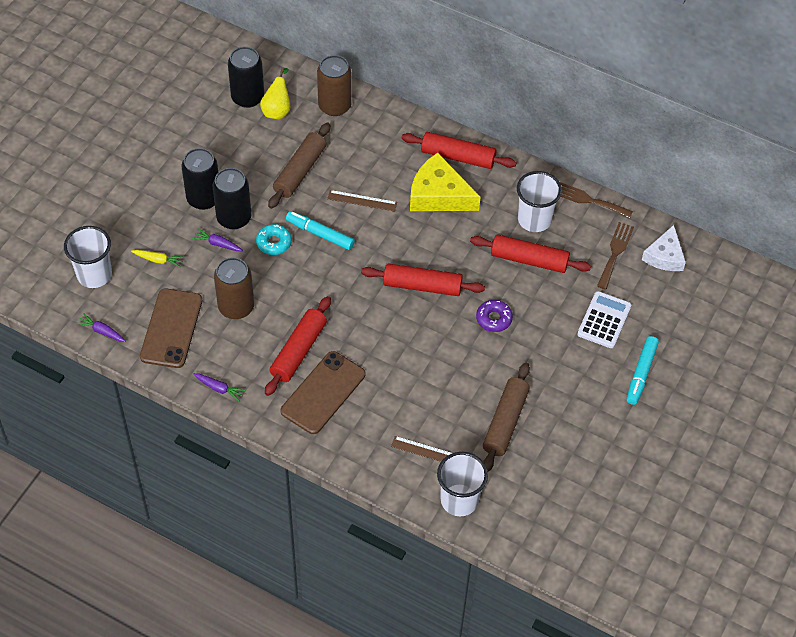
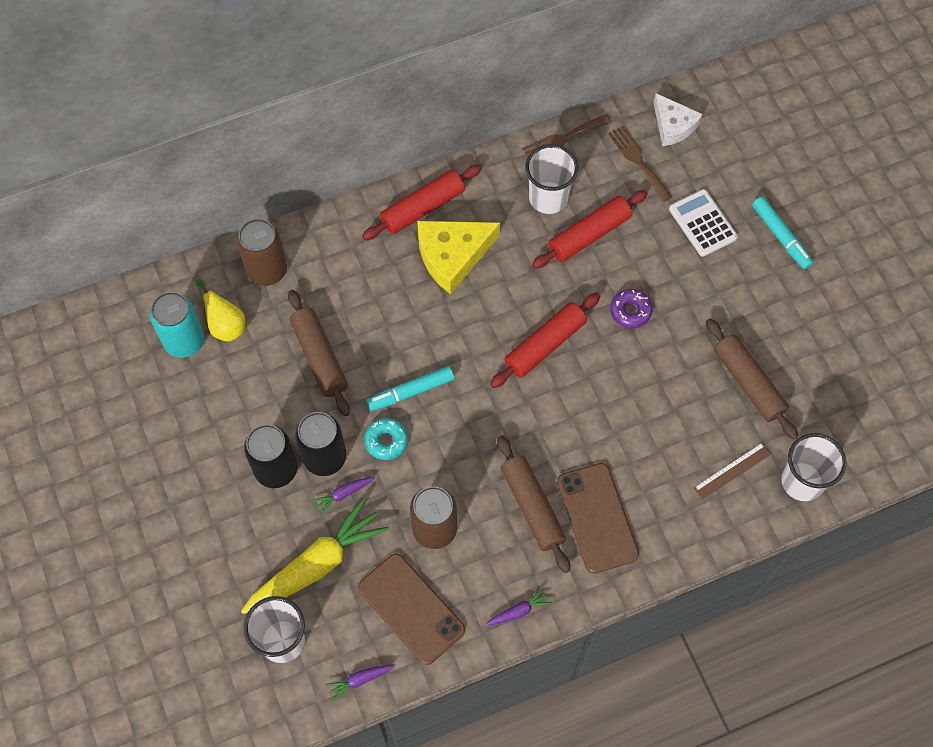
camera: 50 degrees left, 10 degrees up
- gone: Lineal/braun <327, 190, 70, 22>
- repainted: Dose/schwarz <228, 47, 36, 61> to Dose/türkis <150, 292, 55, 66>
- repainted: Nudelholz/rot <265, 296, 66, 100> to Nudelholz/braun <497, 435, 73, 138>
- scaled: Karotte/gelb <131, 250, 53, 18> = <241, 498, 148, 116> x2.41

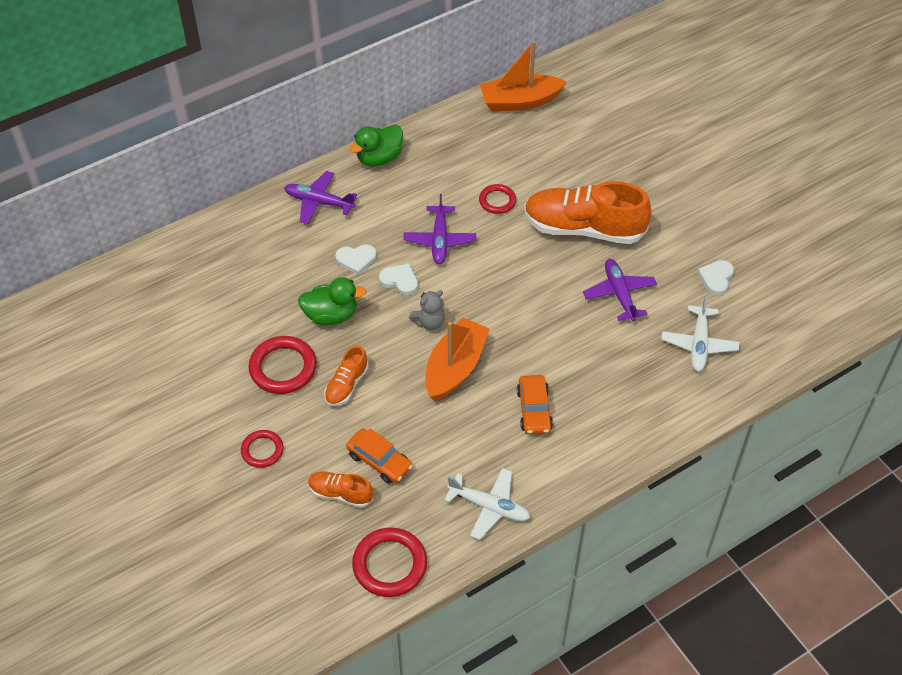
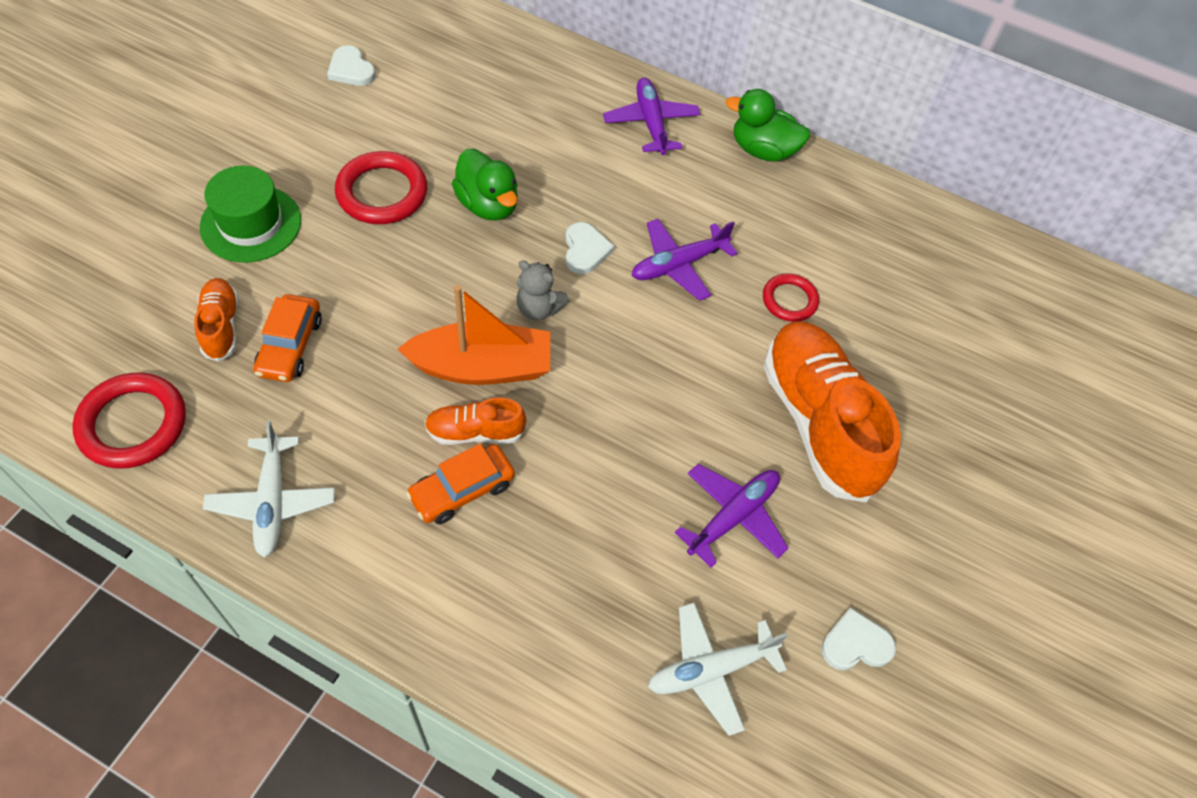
camera: 55 degrees right, 5 degrees up
- gone: Boot/orange <480, 41, 87, 71>
- shifted: Schuh/orange <324, 346, 45, 60> to <424, 397, 102, 48>
- shifted: Herz/weiß <335, 244, 42, 31> to <327, 45, 49, 41>
- swapped: Ring/rot <241, 430, 43, 38> to Hut/grün <200, 166, 101, 96>

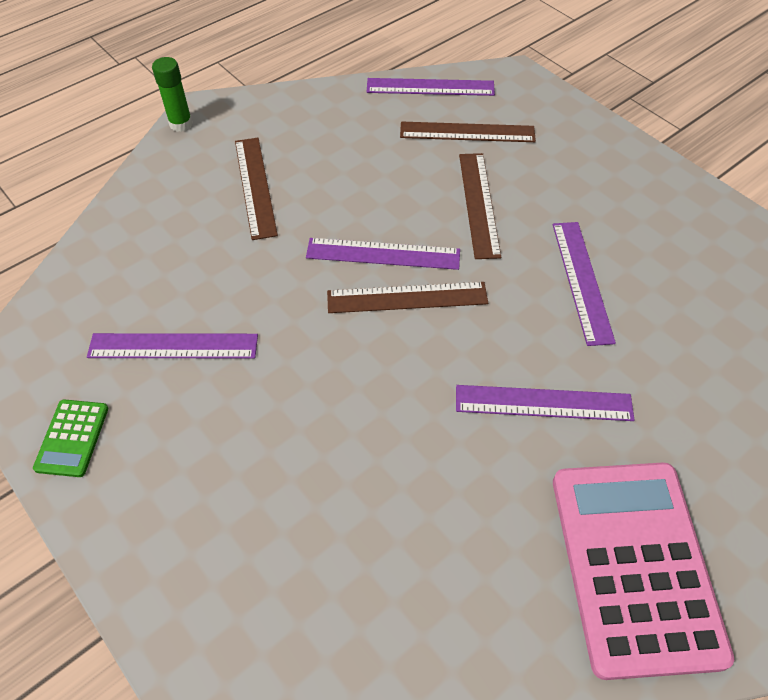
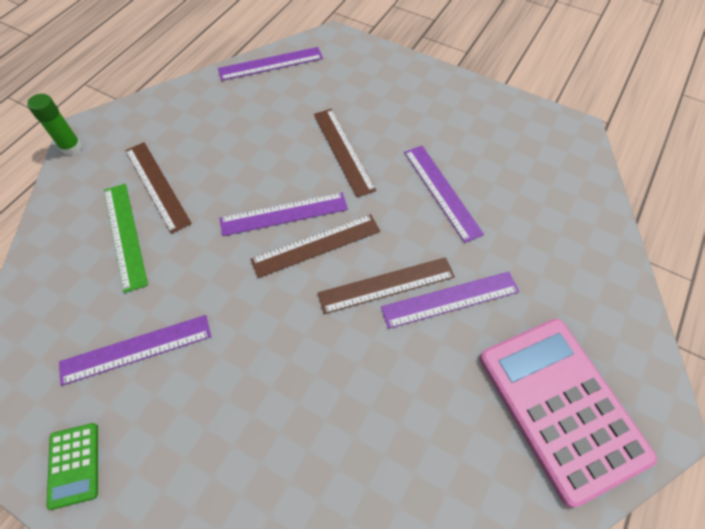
camera: 20 degrees left, 5 degrees up
- new: Lineal/grün <104, 184, 44, 109>
- shifted: Lineal/braun <400, 122, 136, 20> to <318, 257, 137, 57>

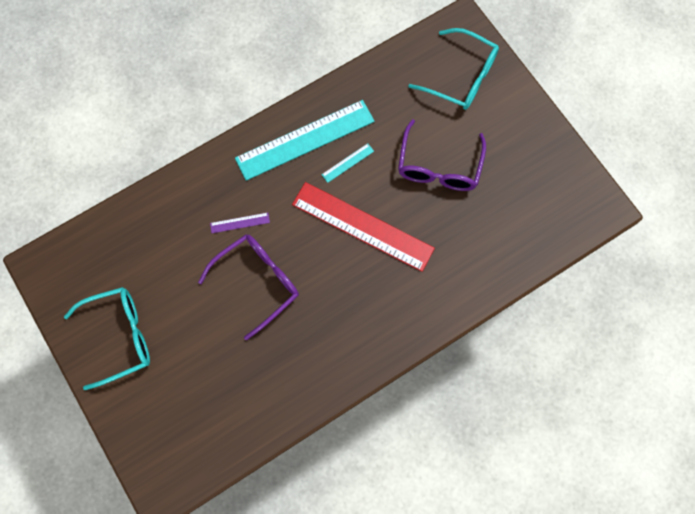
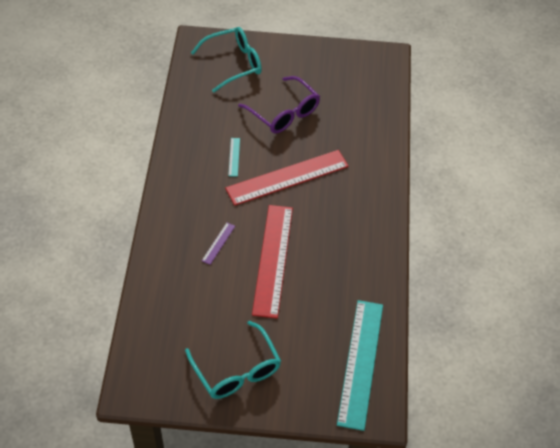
camera: 55 degrees left, 20 degrees down
- shifted: Lineal/türkis <235, 100, 140, 81> to <337, 300, 46, 131>
- swapped: Brille/lila <198, 234, 101, 106> to Lineal/rot <252, 205, 41, 113>
- rotated: Brille/türkis <64, 287, 86, 103> = <185, 321, 96, 78> 135 degrees clockwise

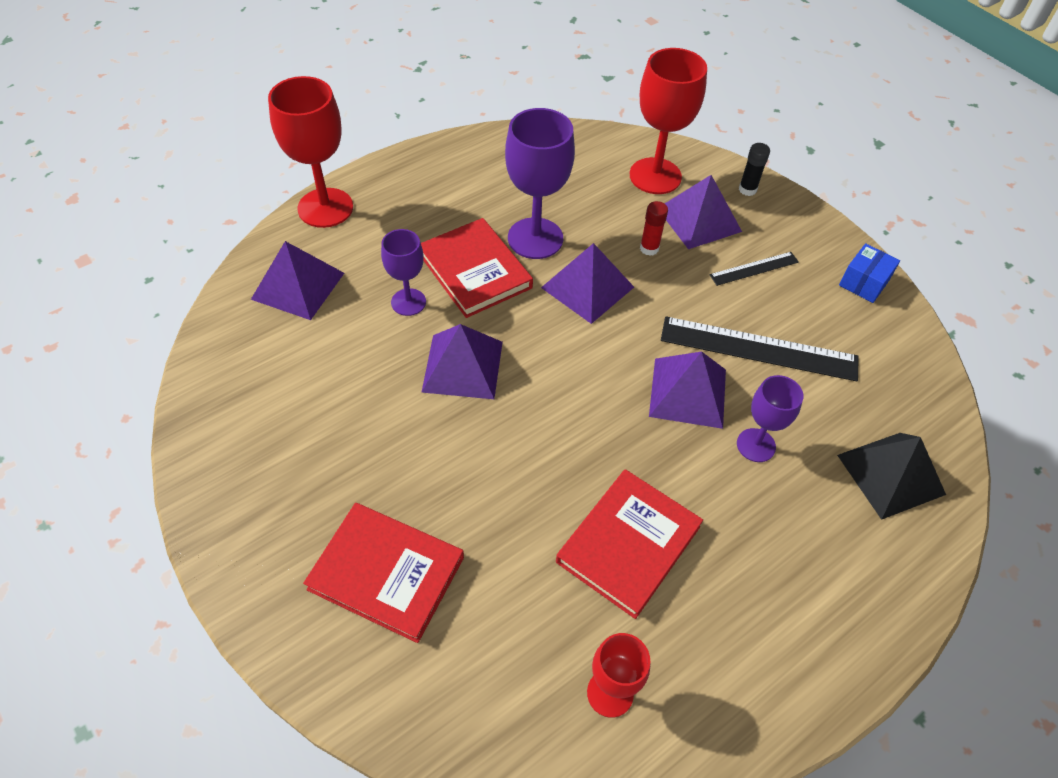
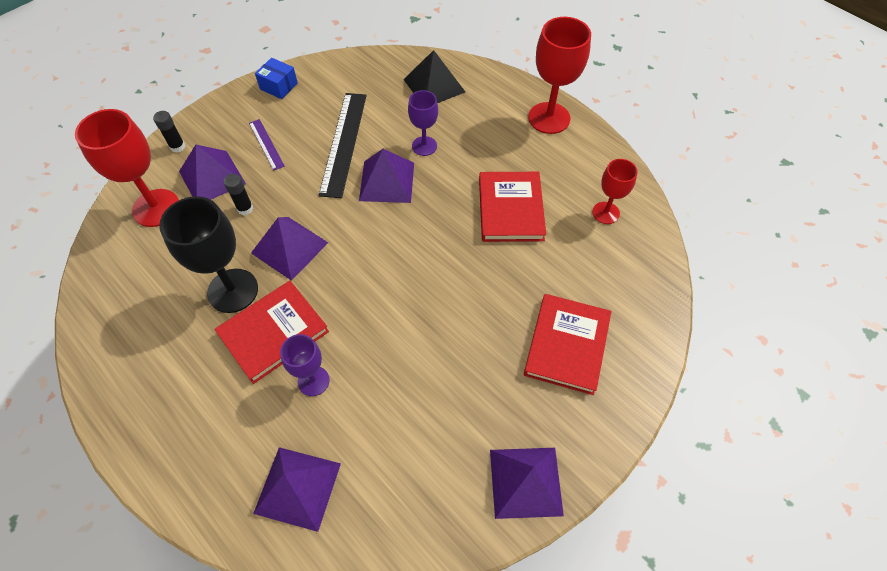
camera: 95 degrees left, 5 degrees up
- shifted: Kelch/rot <268, 76, 85, 152> to <528, 17, 63, 117>
- shifted: Pyramide/lila <422, 324, 81, 75> to <490, 448, 74, 71>
- repainted: Kelch/lila <505, 108, 70, 151> to Kelch/schwarz <159, 196, 99, 117>
- repainted: Klebestift/rot <640, 201, 28, 55> to Klebestift/schwarz <224, 174, 29, 41>
- repainted: Lineal/schwarz <710, 252, 89, 34> to Lineal/lila <249, 119, 36, 51>
- rotated: Buch/rot <556, 469, 147, 150> = <479, 172, 67, 70> 60 degrees clockwise

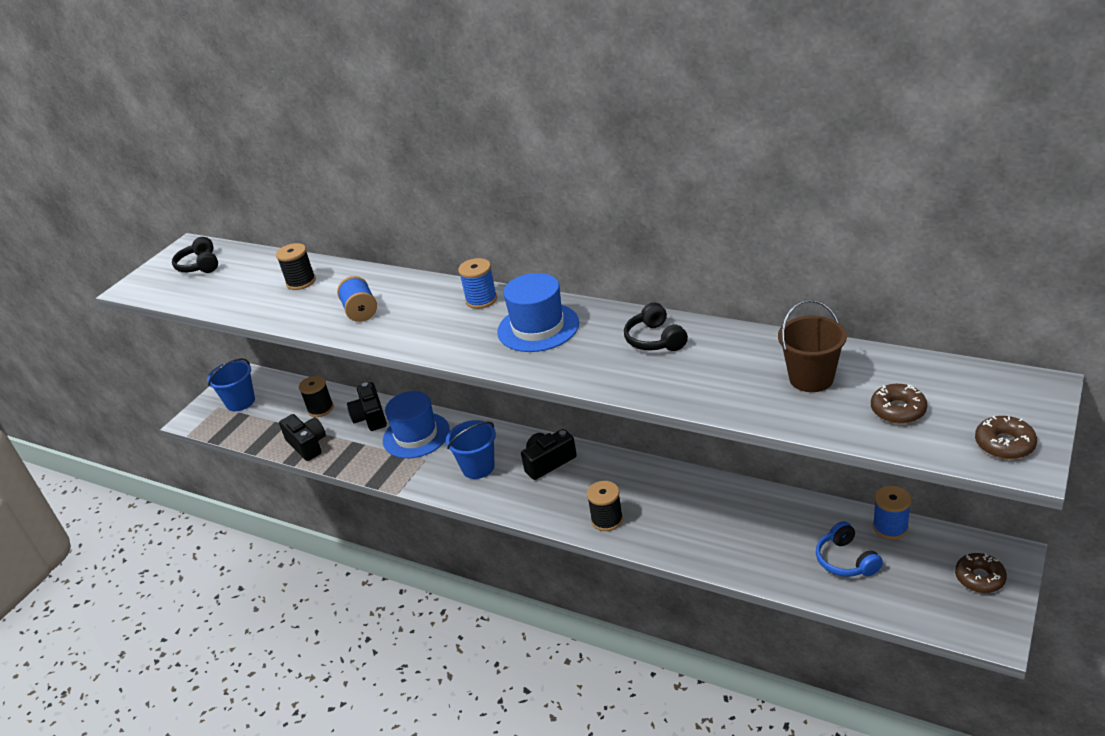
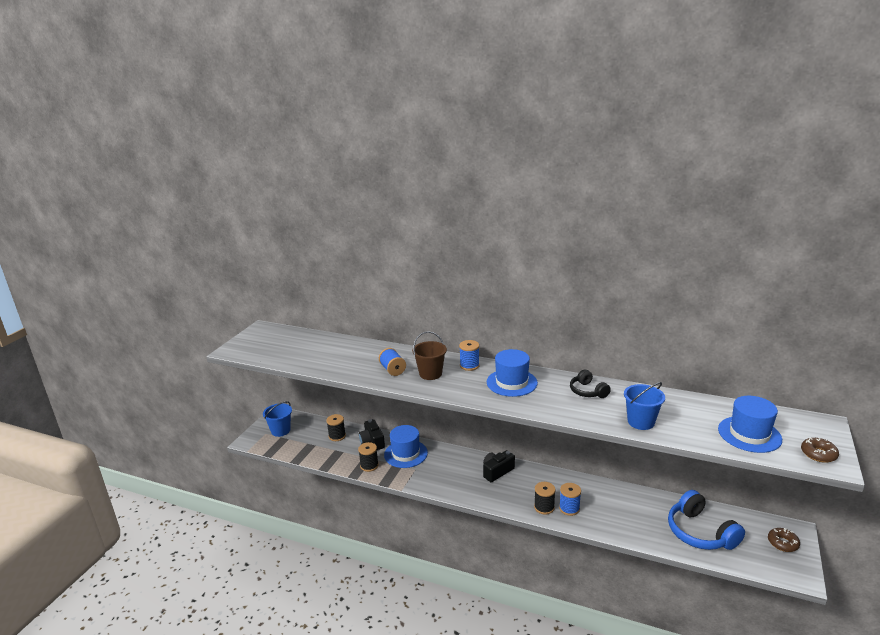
camera: 10 degrees left, 10 degrees down
- gone: Kopfhörer/schwarz <172, 237, 46, 36>
- gone: Kamera/schwarz <279, 414, 47, 47>
- shifted: Garnrolle/schwarz <276, 243, 40, 47> to <358, 442, 21, 30>
- shifted: Eimer/blau <446, 420, 50, 59> to <624, 382, 41, 48>
- shifted: Eimer/braun <778, 300, 69, 92> to <412, 331, 35, 49>
- shifted: Garnrolle/blau <873, 486, 38, 53> to <559, 483, 22, 33>
- swapped: Donut/braun <871, 384, 56, 40> to Hut/blau <718, 396, 64, 57>
- scaled: Kopfhörer/blau <816, 521, 67, 56> = <668, 490, 77, 60> x1.77

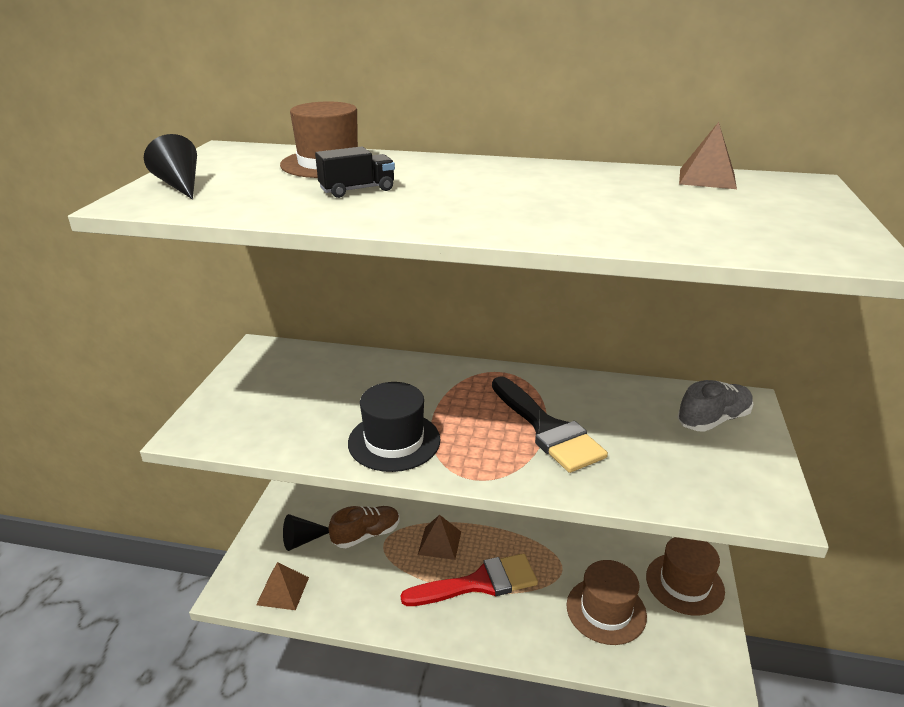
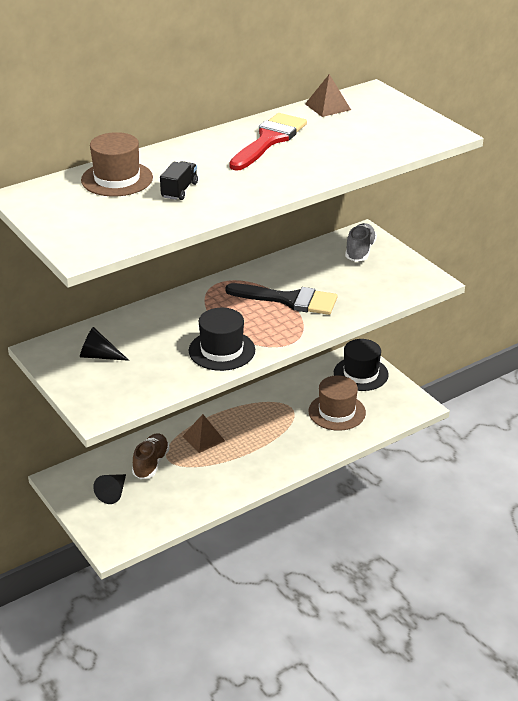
camera: 45 degrees left, 5 degrees up
- gone: Pyramide/braun <256, 562, 53, 48>
- shifted: Kegel/schwarz <144, 134, 53, 65> to <80, 327, 49, 34>
- shifted: Pinsel/rot <401, 554, 137, 52> to <229, 113, 78, 58>
- repainted: Hut/braun <646, 537, 79, 79> to Hut/schwarz <334, 339, 55, 52>

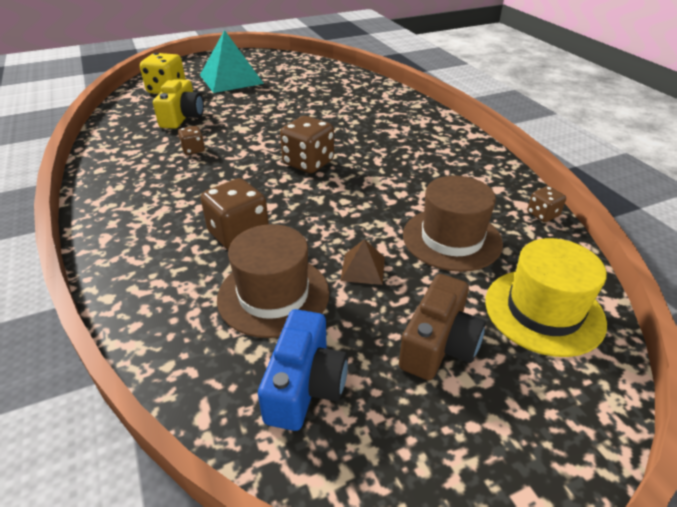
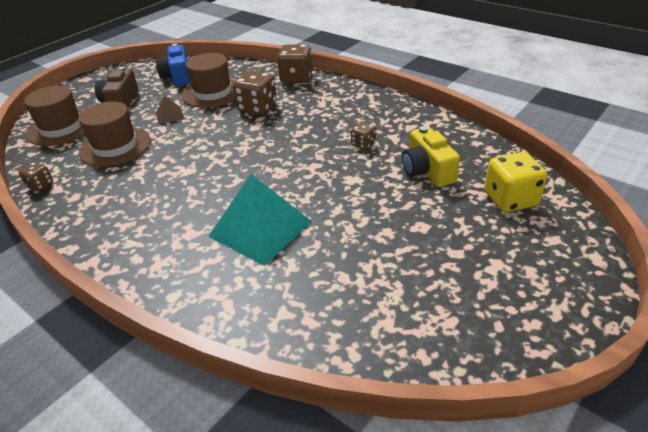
camera: 155 degrees right, 0 degrees up
- shifted: Pyramide/türkis <200, 30, 64, 63> to <208, 174, 104, 92>
- shifted: Spielwürfel/braun <280, 116, 54, 57> to <277, 44, 35, 39>
- repainted: Hut/gelb <485, 238, 122, 119> to Hut/braun <24, 86, 61, 60>

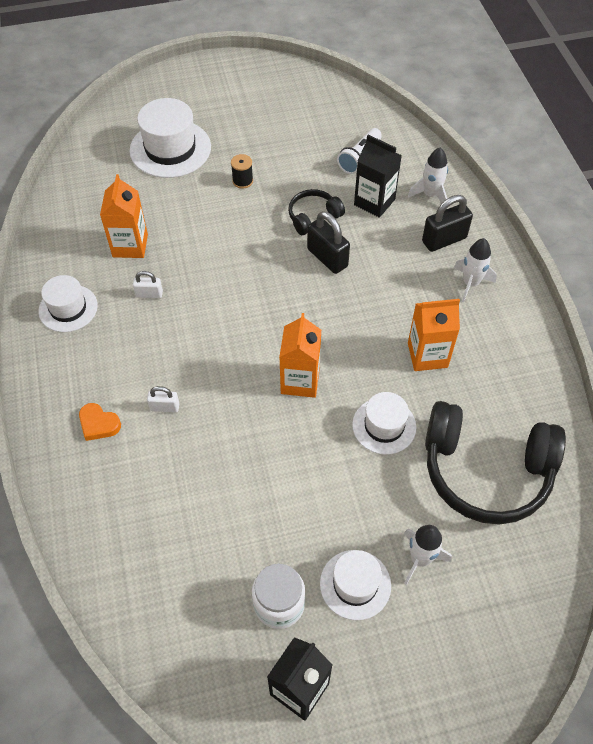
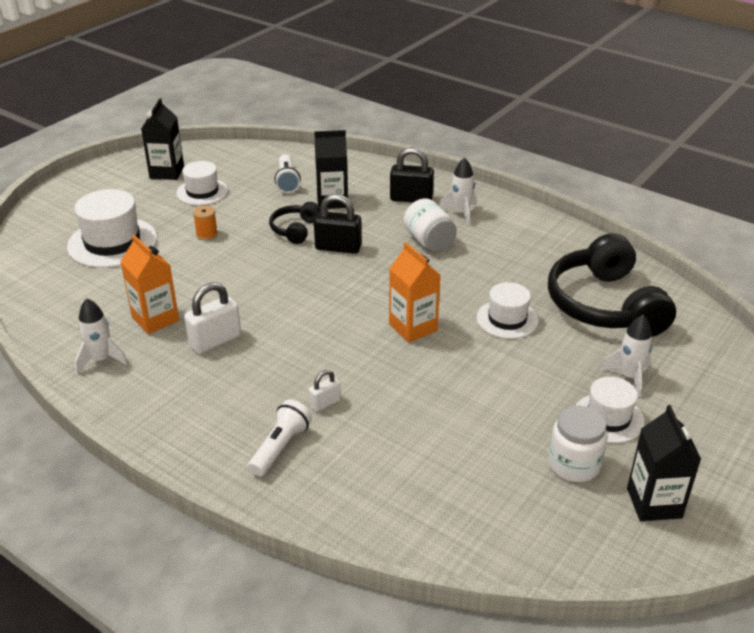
camera: 40 degrees left, 20 degrees down
- gone: Getränkekarton/orange <408, 299, 52, 72>
- new: Getränkekarton/schwarz <141, 98, 43, 82>
- new: Einmachglas/weiß <403, 198, 54, 53>
- shifted: Hut/weiß <39, 275, 59, 57> to <176, 161, 52, 44>
- shifted: Rakete/weiß <408, 147, 40, 56> to <75, 298, 53, 76>
- swapped: Herz/orange <79, 403, 42, 38> to Taschenlampe/weiß <248, 399, 64, 77>
- repainted: Garnrolle/schwarz <231, 154, 22, 35> to Garnrolle/orange <193, 205, 25, 35>
- rotated: Vorhängeschloss/schwarz <422, 195, 51, 57> = <390, 147, 44, 56> 75 degrees clockwise
- rotated: Kopfhörer/schwarz <425, 401, 141, 124> = <548, 233, 128, 104> 105 degrees clockwise
- scaled: Vorhängeschloss/weiß <133, 271, 30, 27> = <184, 282, 57, 72> x1.77

